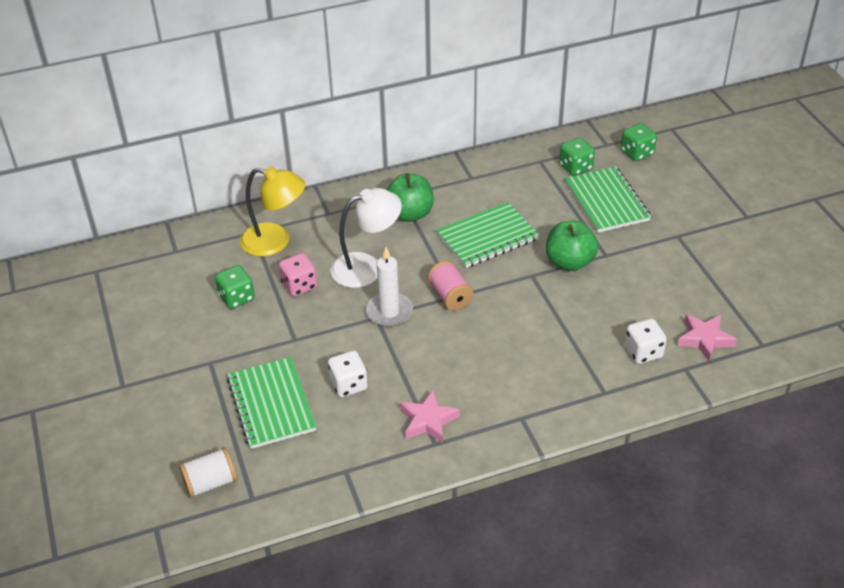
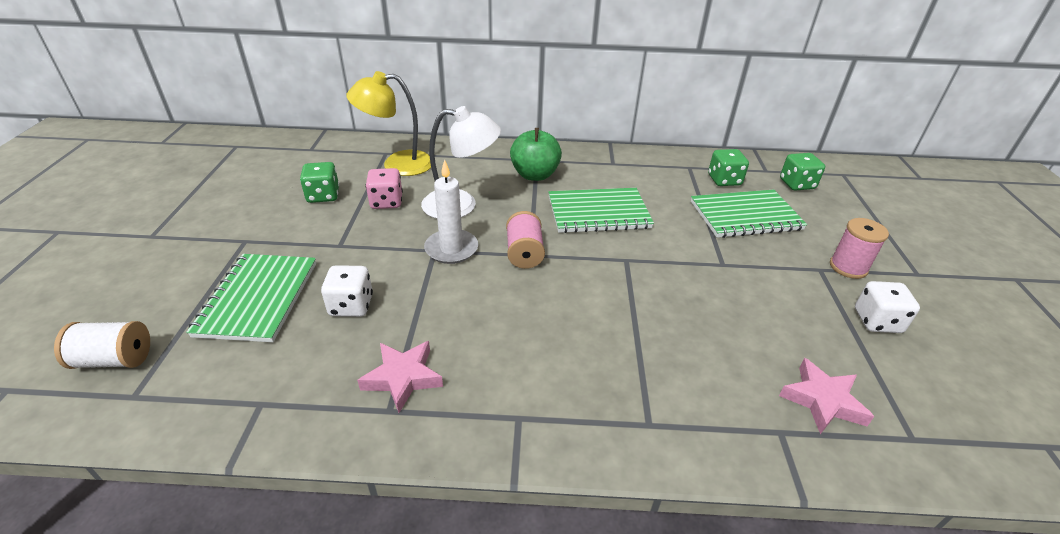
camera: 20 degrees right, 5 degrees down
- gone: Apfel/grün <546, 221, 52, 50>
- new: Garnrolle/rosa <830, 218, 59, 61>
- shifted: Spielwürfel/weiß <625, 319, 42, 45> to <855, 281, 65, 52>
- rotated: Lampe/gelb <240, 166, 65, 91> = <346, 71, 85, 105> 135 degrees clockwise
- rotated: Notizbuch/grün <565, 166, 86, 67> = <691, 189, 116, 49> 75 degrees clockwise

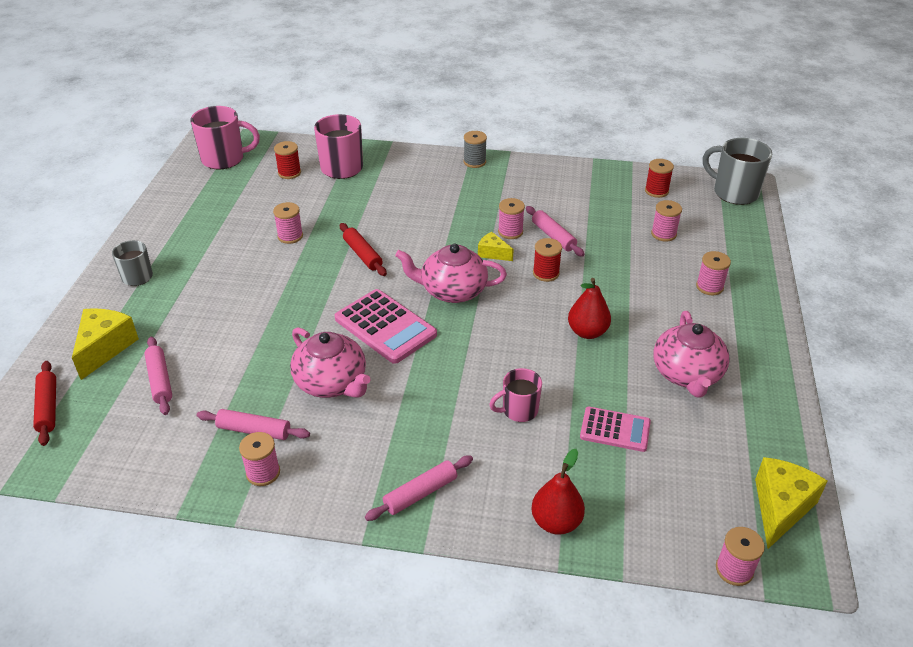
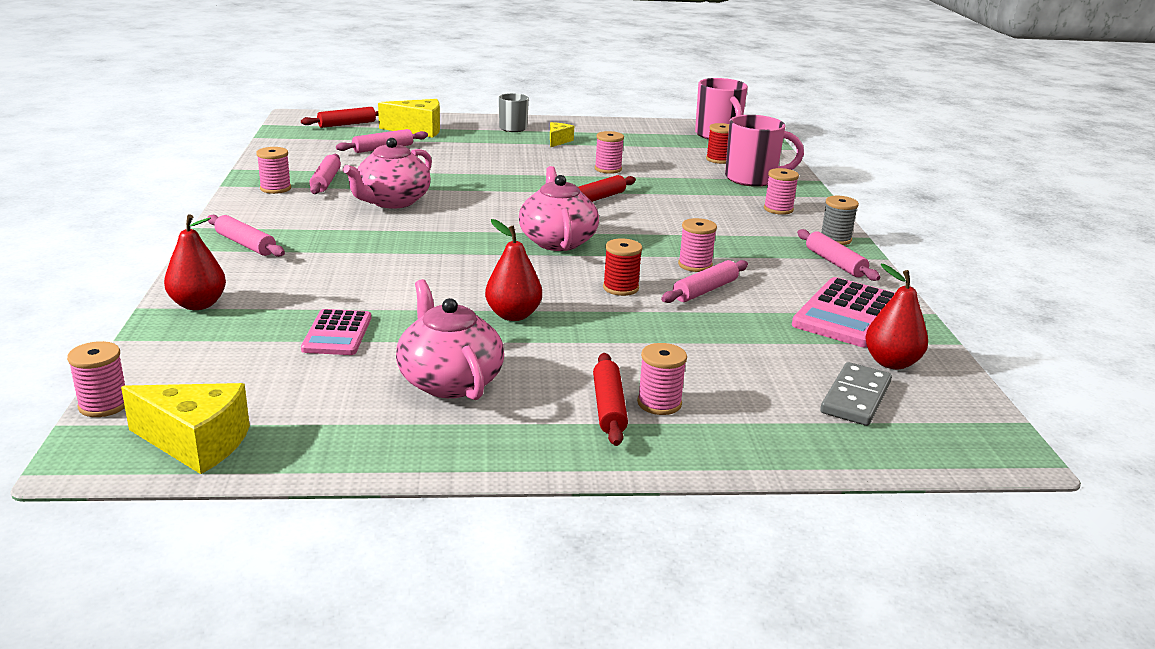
camera: 75 degrees right, 15 degrees down
- gone: Tasse/rosa <489, 368, 53, 54>
- gone: Tasse/grau <703, 138, 69, 67>
- new: Nudelholz/rot <593, 353, 35, 93>
- new: Nudelholz/rosa <797, 229, 83, 52>
- new: Dominostein/grau <820, 362, 72, 64>
- shifted: Taschenrechner/rosa <335, 289, 102, 75> to <792, 277, 103, 71>
- shifted: Käse/gelb <478, 232, 36, 29> to <550, 122, 24, 25>
- shifted: Garnrolle/rosa <651, 200, 31, 42> to <764, 168, 35, 47>
- swapped: Garnrolle/rot <645, 159, 29, 39> to Birne/rot <865, 264, 63, 105>
- rotated: Teekanne/rosa <653, 311, 77, 87> = <396, 279, 108, 121> 75 degrees clockwise

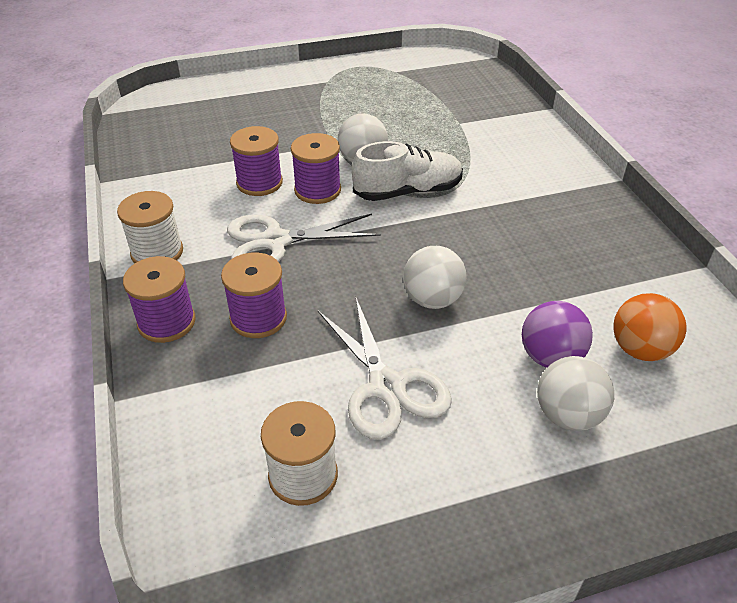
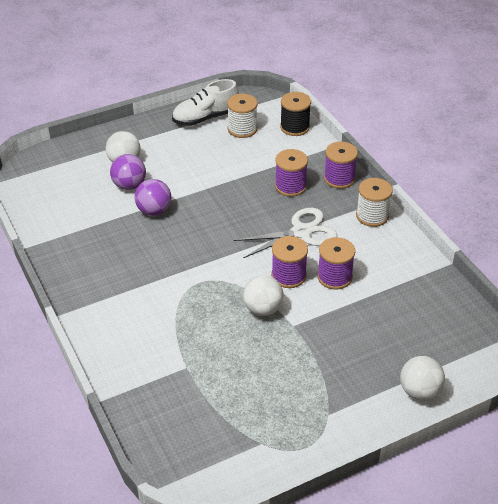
camera: 170 degrees right, 0 degrees up
- gone: Schere/weiß <318, 298, 134, 142>
- gone: Ball/orange <613, 293, 73, 68>
- new: Ball/lila <135, 179, 36, 37>
- new: Garnrolle/schwarz <280, 92, 31, 44>
- shifted: Schuh/weiß <352, 141, 111, 60> to <172, 79, 67, 47>
- shifted: Ball/weiß <403, 246, 64, 63> to <400, 356, 45, 44>

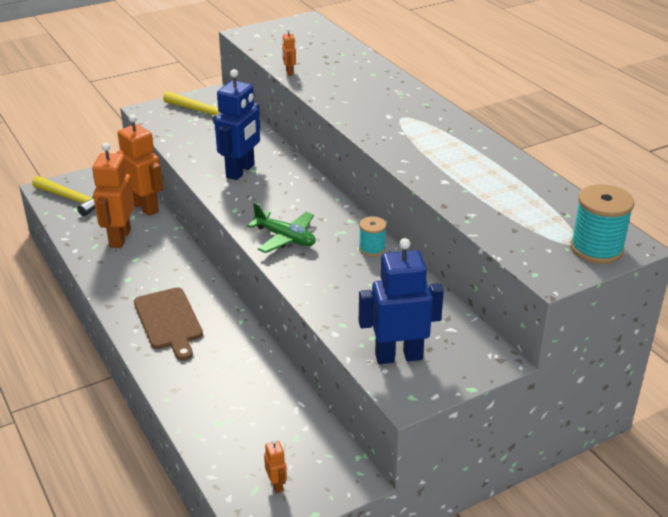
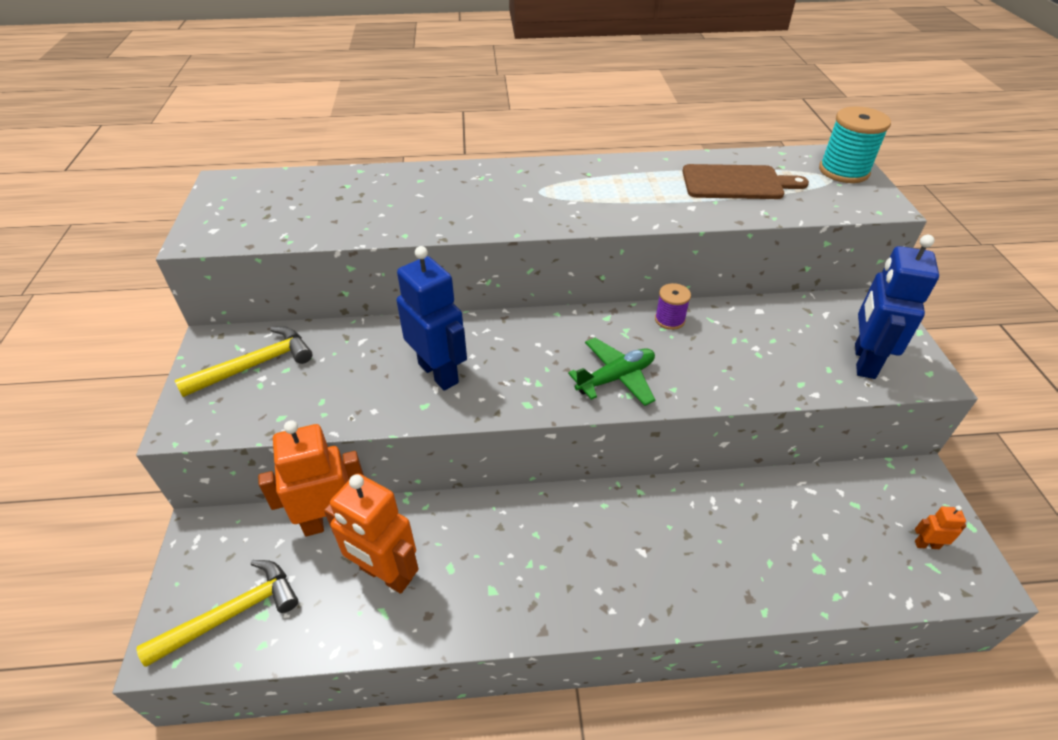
camera: 65 degrees left, 10 degrees up
- gone: Roboter/orange <282, 28, 14, 48>
- shifted: Schneidebrett/braun <134, 287, 69, 74> to <682, 164, 127, 35>
- repainted: Garnrolle/türkis <359, 216, 28, 41> to Garnrolle/lila <655, 283, 36, 47>

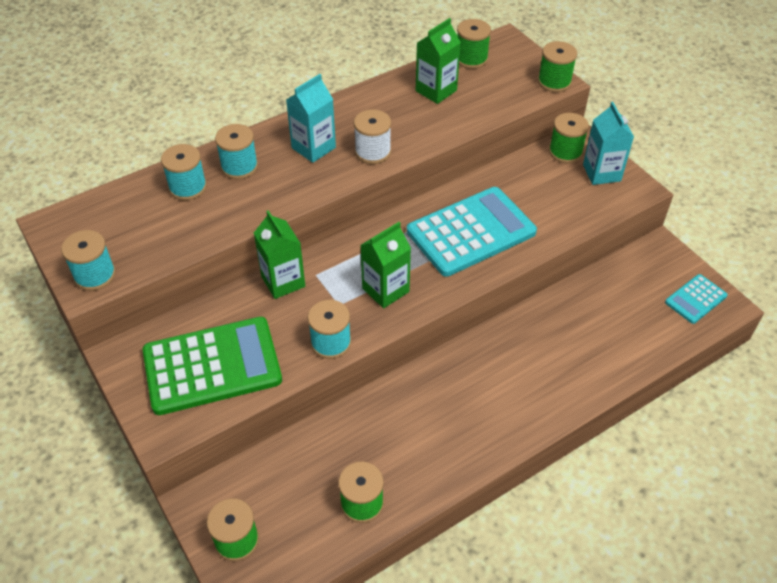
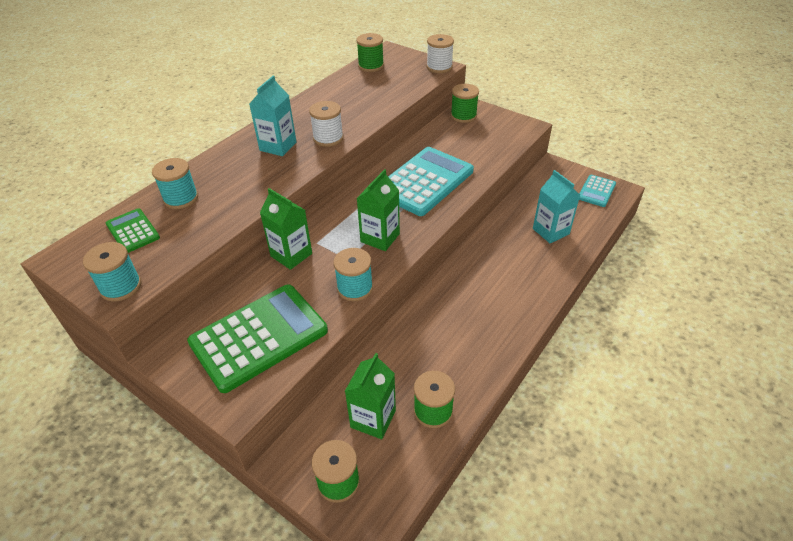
camera: 20 degrees left, 5 degrees down
- gone: Garnrolle/türkis <215, 124, 43, 55>
- new: Taschenrechner/grün <106, 208, 54, 45>
- shifted: Getränkekarton/grün <416, 18, 45, 86> to <345, 353, 51, 86>
- shifted: Getränkekarton/türkis <583, 102, 51, 83> to <533, 170, 47, 73>
- repainted: Garnrolle/grün <538, 41, 39, 51> to Garnrolle/weiß <427, 34, 27, 39>

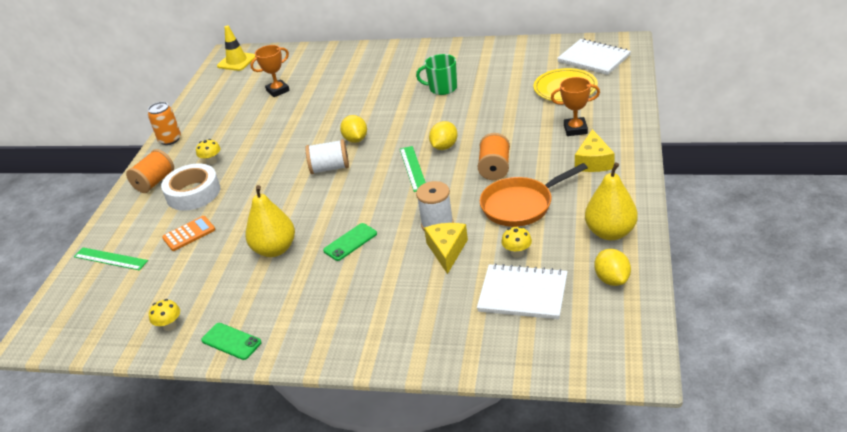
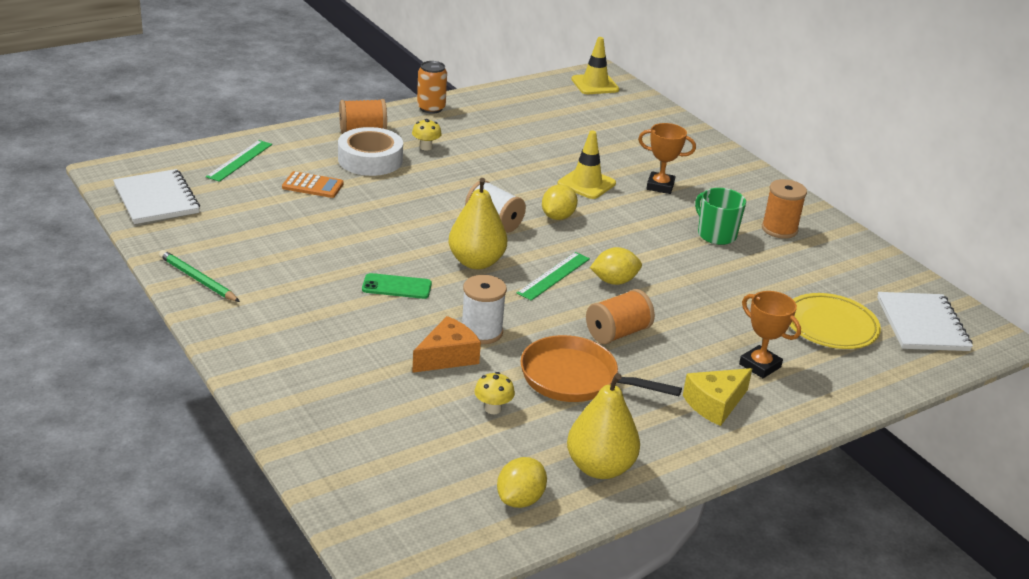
camera: 40 degrees right, 5 degrees down
- gone: Pilz/gelb <149, 299, 31, 32>
- new: Leitkegel/gelb <558, 131, 58, 68>
- new: Garnrolle/orange <762, 179, 45, 60>
- shifted: Birne/gelb <245, 185, 50, 72> to <449, 178, 58, 91>
- shifted: Pokal/orange <250, 45, 40, 52> to <638, 123, 58, 71>
- shifted: Notizbuch/weiß <477, 263, 91, 56> to <113, 169, 87, 55>
- swapped: Handy/grün <201, 323, 60, 37> to Bleistift/grün <159, 250, 81, 52>
- repainted: Käse/gelb <424, 223, 44, 51> to Käse/orange <412, 316, 69, 57>
- rotated: Lineal/grün <74, 247, 74, 23> = <206, 140, 66, 42> 45 degrees clockwise

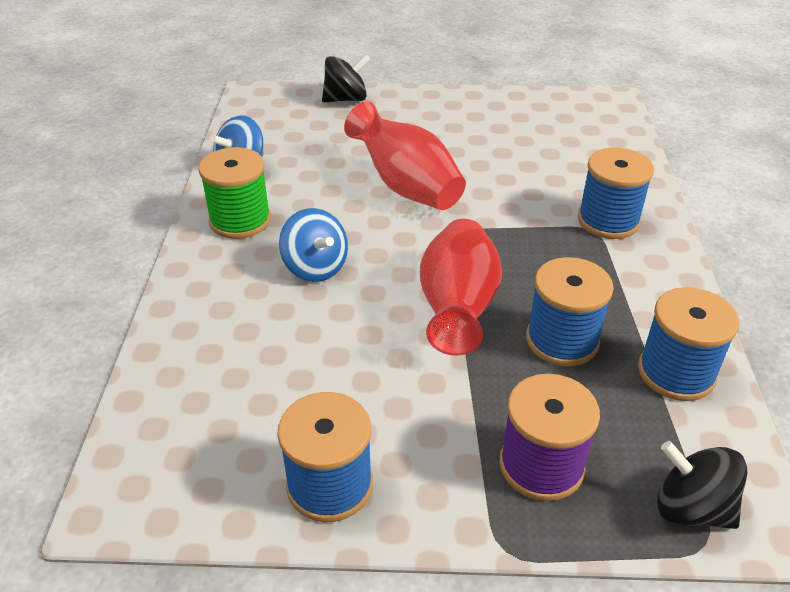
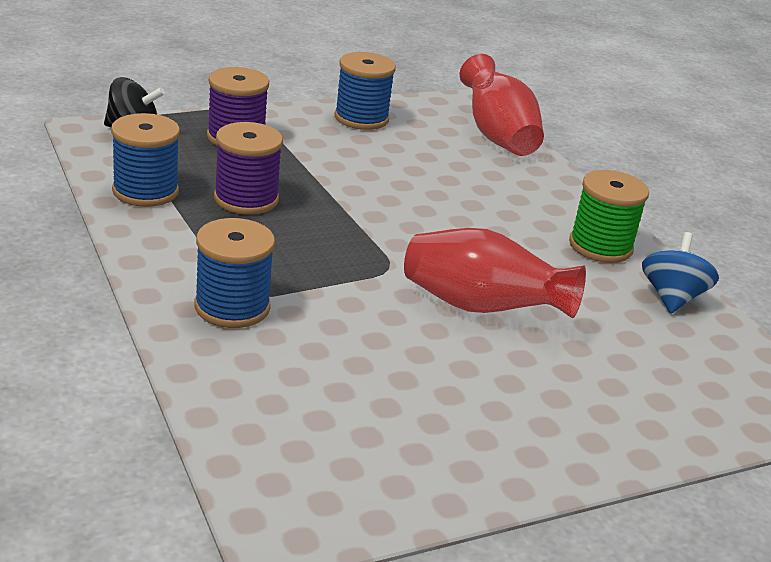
camera: 150 degrees right, 10 degrees down
- gone: Kreisel/blau <279, 208, 69, 74>
- gone: Kreisel/schwarz <322, 54, 49, 48>
- shifted: Vase/rot <420, 219, 82, 137> to <460, 54, 84, 102>
- repainted: Garnrolle/blau <526, 257, 88, 109> to Garnrolle/lila <214, 122, 69, 93>

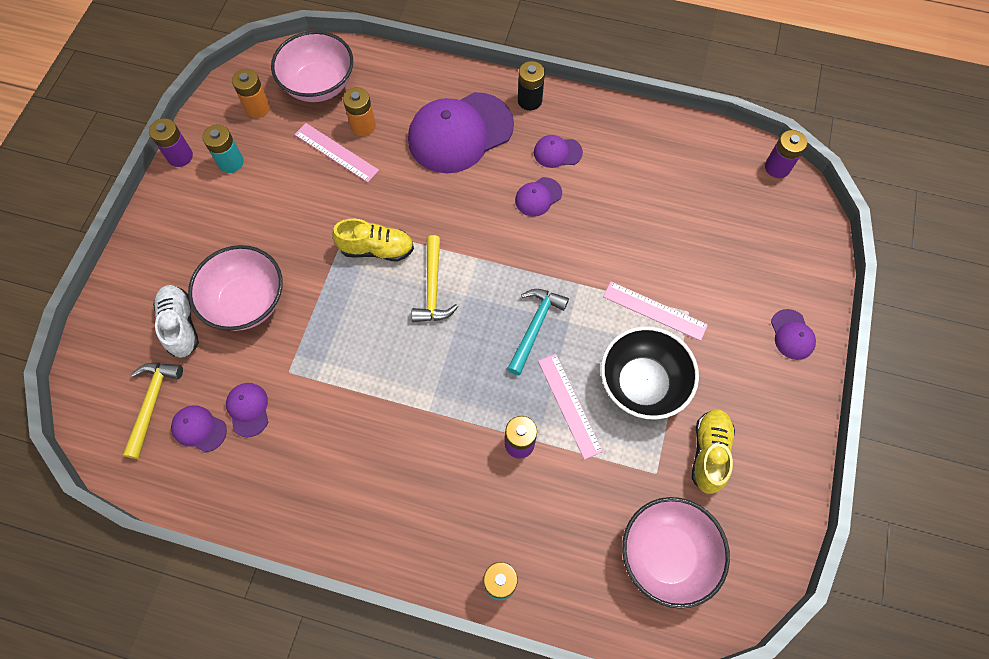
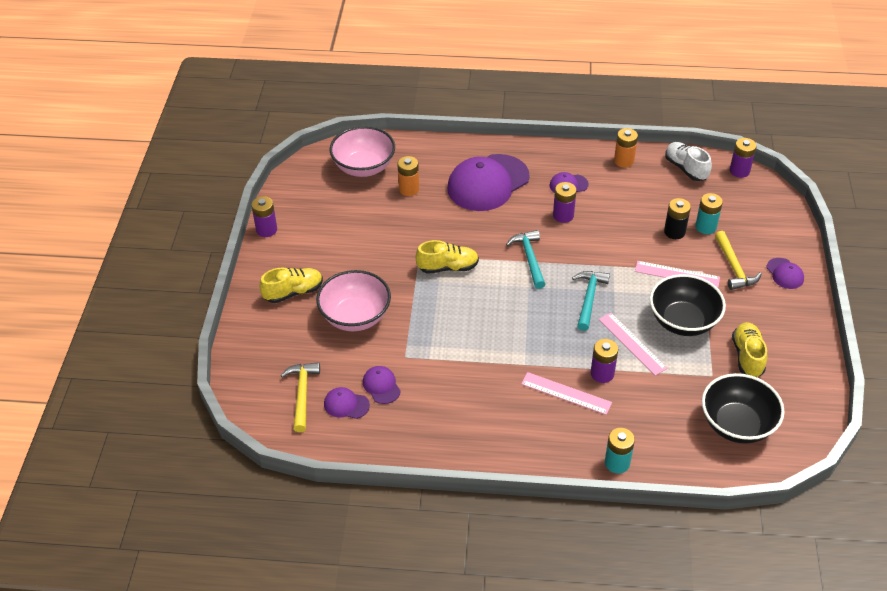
camera: 10 degrees left, 20 degrees down
- new: Schuh/gelb <259, 267, 64, 36>
- new: Hammer/türkis <506, 230, 39, 59>
- shifted: Schuh/weiß <153, 285, 46, 73> to <665, 142, 47, 39>
- shifted: Batterie/türkis <202, 125, 42, 48> to <695, 193, 28, 41>
- shifted: Batterie/orange <232, 69, 38, 49> to <614, 128, 24, 40>
- shifted: Lineal/rosa <294, 123, 85, 59> to <521, 372, 91, 43>
- shifted: Hammer/gelb <411, 235, 47, 87> to <715, 231, 47, 59>
- shifted: Batterie/schwarz <518, 61, 27, 49> to <664, 198, 27, 41>
- swapped: Kappe/lila <515, 177, 47, 39> to Batterie/lila <553, 182, 24, 41>
- repainted: Schüssel/rosa <622, 497, 108, 112> to Schüssel/schwarz <702, 373, 83, 71>

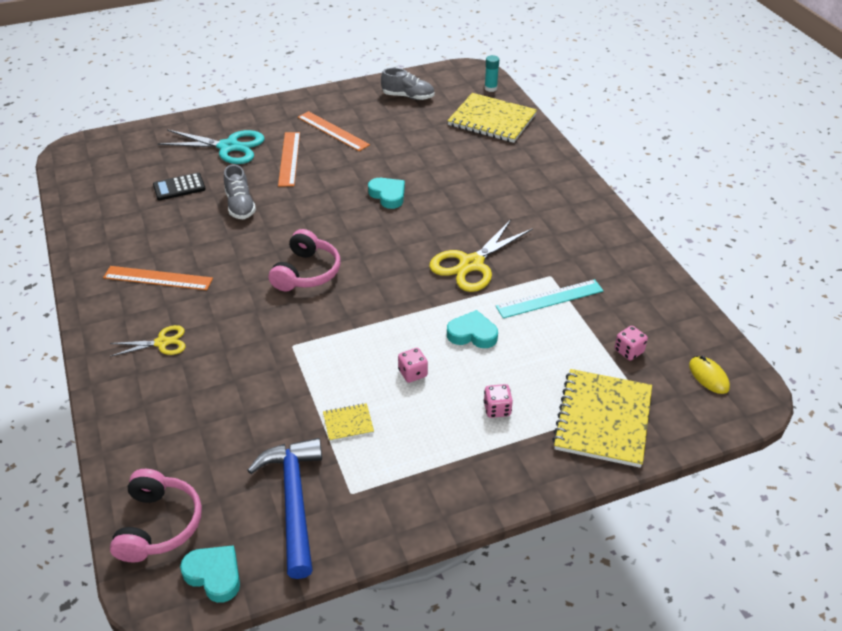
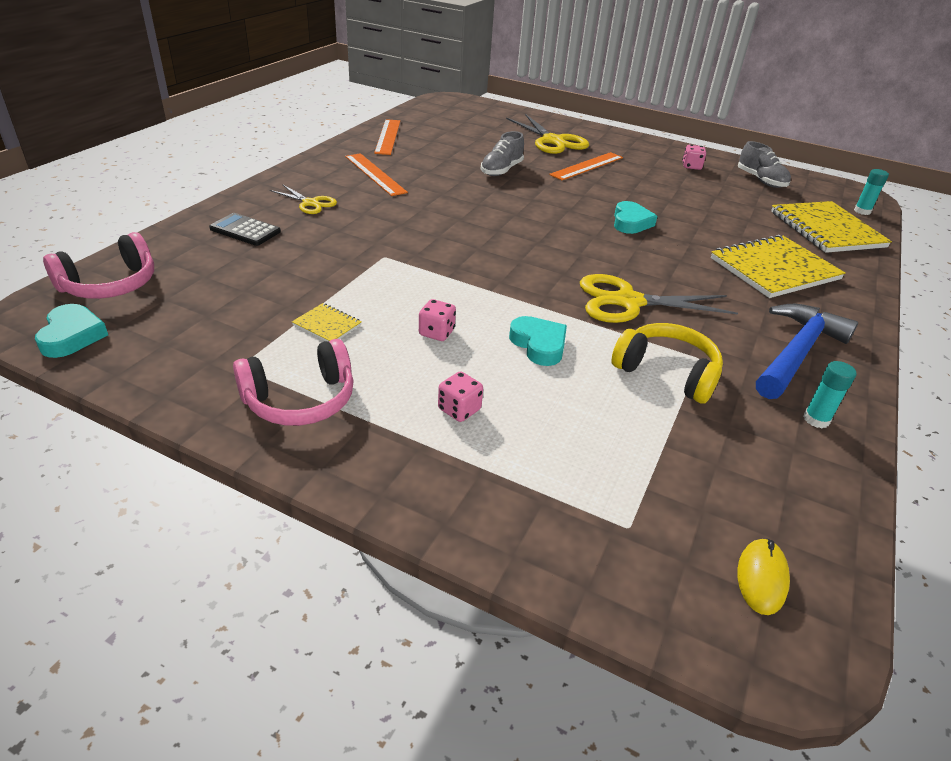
camera: 45 degrees right, 5 degrees down
- new: Klebestift/türkis <803, 361, 53, 67>
- shifted: Taschenrechner/schwarz <153, 173, 53, 28> to <209, 213, 72, 33>
- shifted: Hammer/blau <247, 438, 75, 141> to <756, 304, 102, 95>
- shifted: Kopfhörer/rosa <269, 229, 72, 62> to <233, 339, 121, 87>
- shifted: Lineal/orange <298, 111, 72, 40> to <374, 119, 26, 36>
- shifted: Notizbuch/gelb <552, 369, 100, 99> to <711, 235, 135, 63>
- shifted: Spielwürfel/rosa <615, 326, 33, 34> to <682, 145, 24, 25>
- swapped: Lineal/türkis <496, 279, 108, 39> to Kopfhörer/gelb <611, 323, 112, 81>
- repainted: Schere/türkis <158, 130, 107, 34> to Schere/gelb <506, 114, 83, 40>

